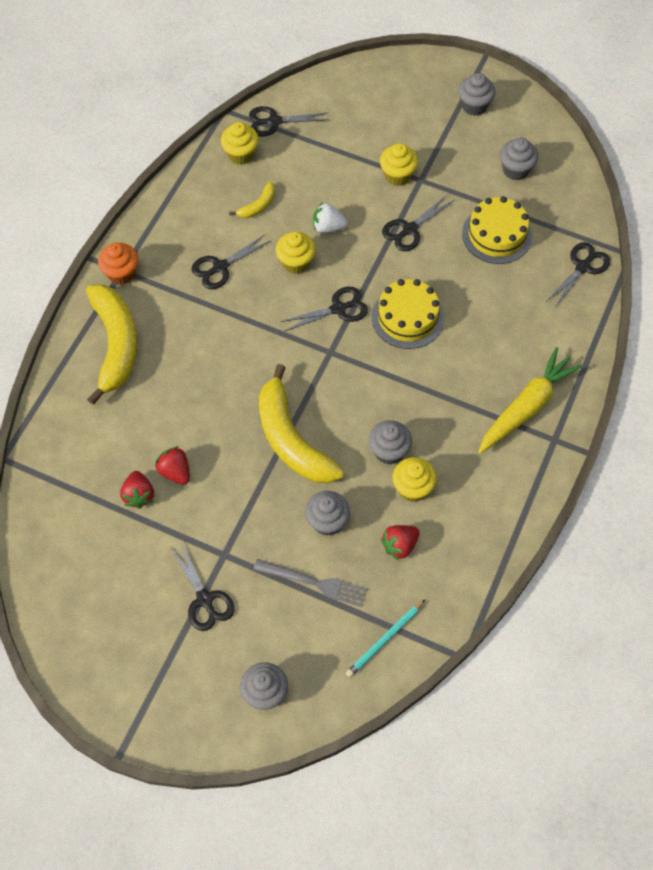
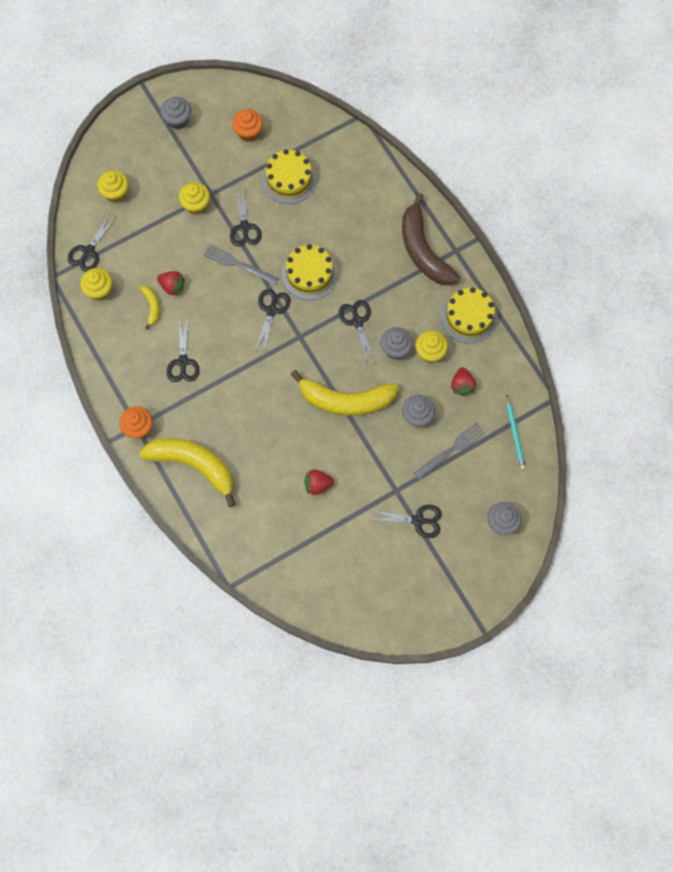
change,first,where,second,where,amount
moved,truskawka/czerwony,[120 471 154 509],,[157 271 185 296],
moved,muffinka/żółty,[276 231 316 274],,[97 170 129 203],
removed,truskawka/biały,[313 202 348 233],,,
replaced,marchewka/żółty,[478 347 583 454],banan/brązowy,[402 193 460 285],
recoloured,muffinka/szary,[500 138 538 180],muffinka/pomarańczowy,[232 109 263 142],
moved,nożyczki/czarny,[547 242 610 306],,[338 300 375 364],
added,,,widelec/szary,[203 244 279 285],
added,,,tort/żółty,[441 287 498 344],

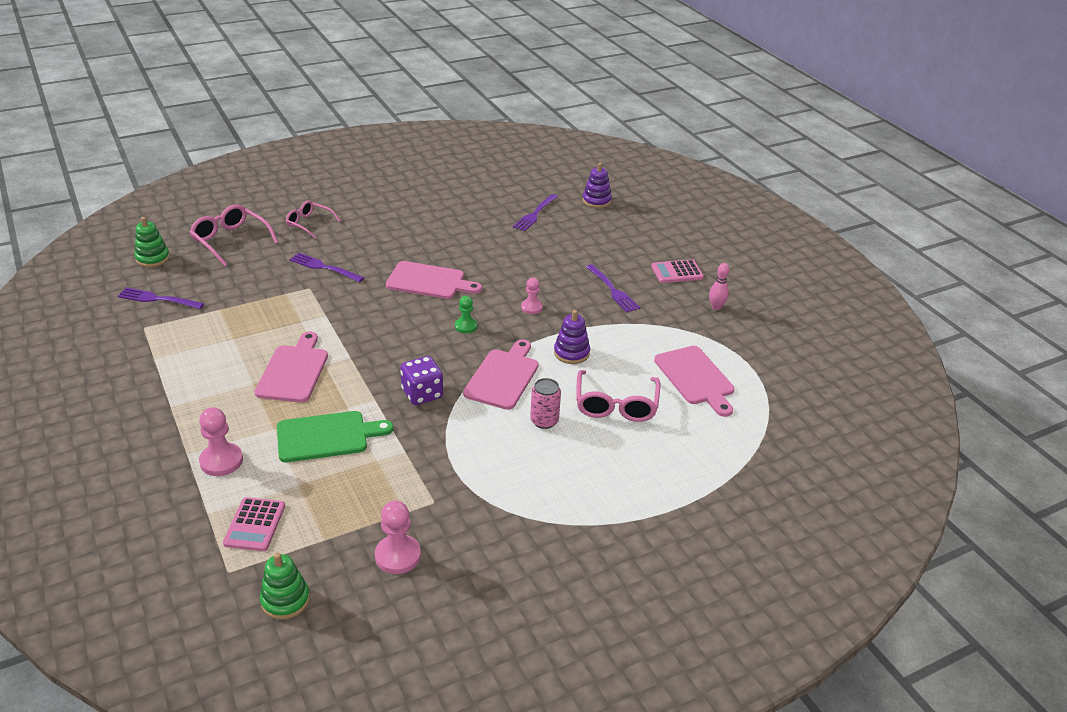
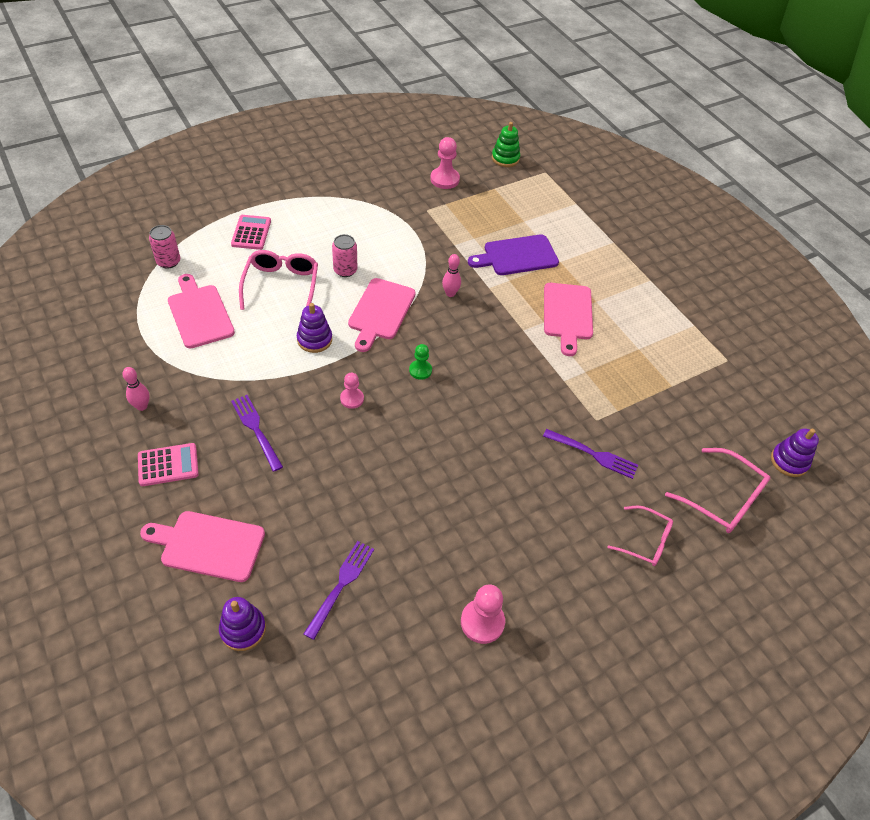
change,first,where,second,where,amount
removed,widelec/fioletowy,[118 287 204 309],,,
recoloured,zabawka nakładanka/zielony,[134 217 170 267],zabawka nakładanka/fioletowy,[771 428 819 477],
moved,pionek/różowy,[199 407 243 476],,[461 584 505 644],
moved,kalkulator/różowy,[223 497 285 551],,[231 215 271 250],
recoloured,deska do krojenia/zielony,[277 411 394 462],deska do krojenia/fioletowy,[468 234 559 275],
moved,deska do krojenia/różowy,[386 261 482 299],,[140 511 265 582],
replaced,kostka do gry/fioletowy,[400 356 443 405],kręgiel/różowy,[442 254 461 297],
added,,,puszka/różowy,[149 225 180 269],

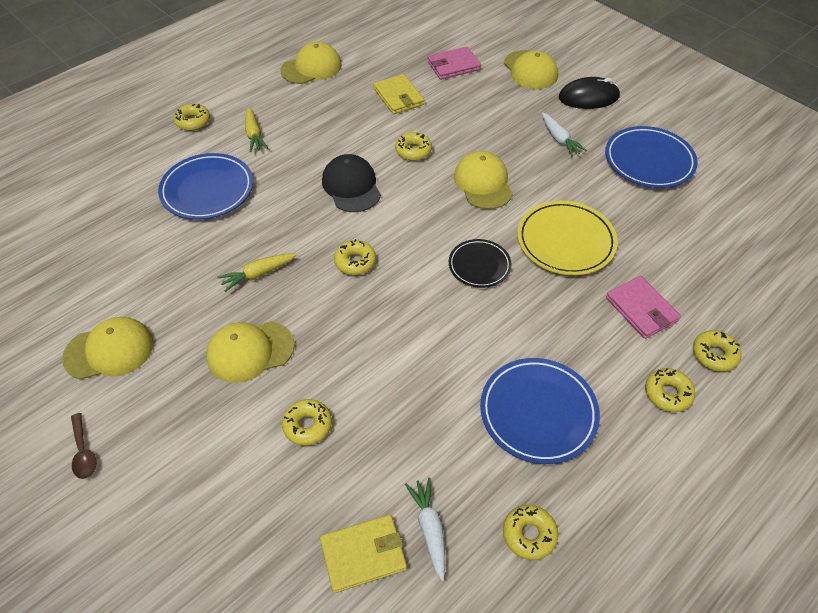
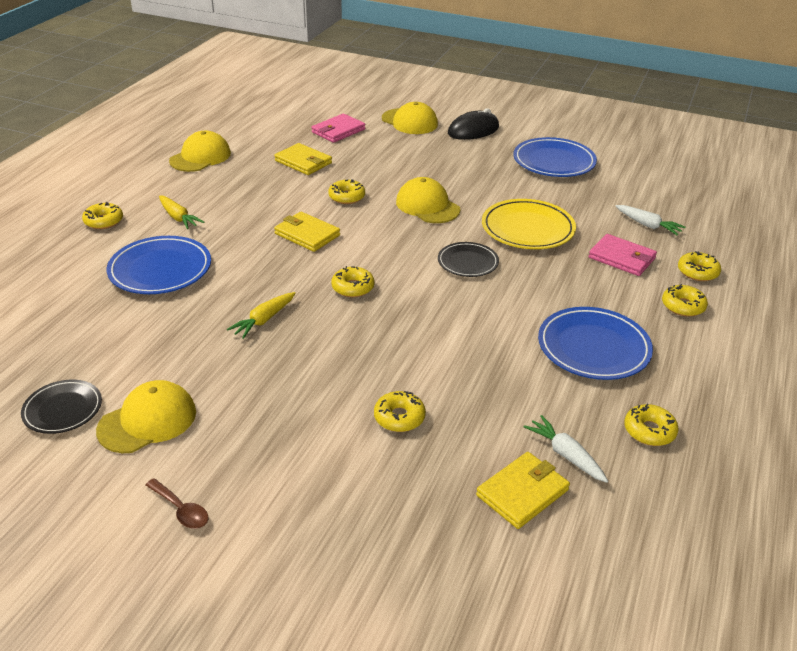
change,first,where,second,where,amount
removed,czapka/żółty,[206 321 295 383],,,
replaced,czapka/czarny,[322 154 381 212],portfel/żółty,[274 212 340 252],
moved,marchewka/biały,[542 112 587 157],,[616 205 686 235],
added,,,talerz/czarny,[21 380 102 434],

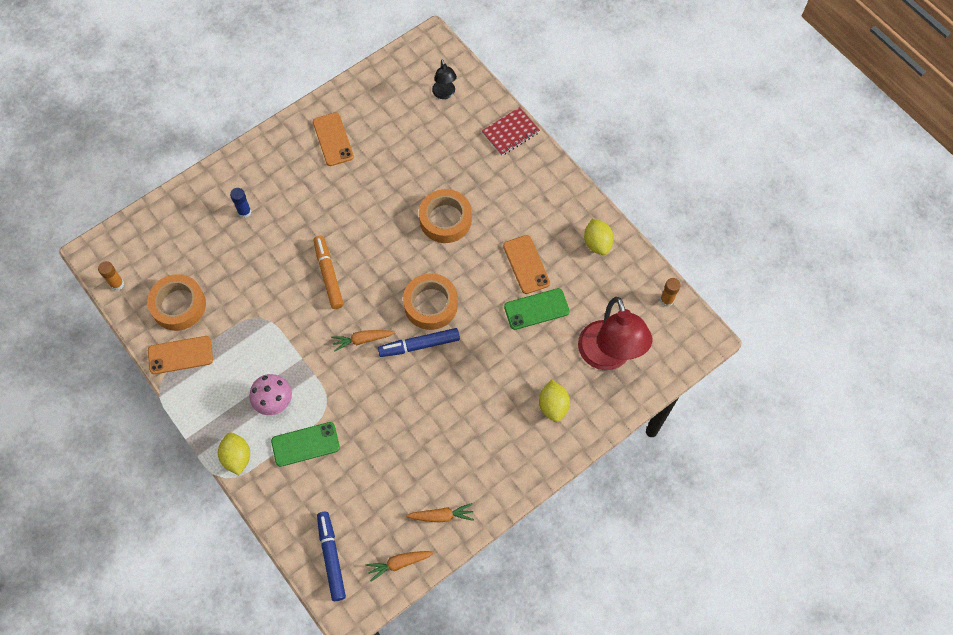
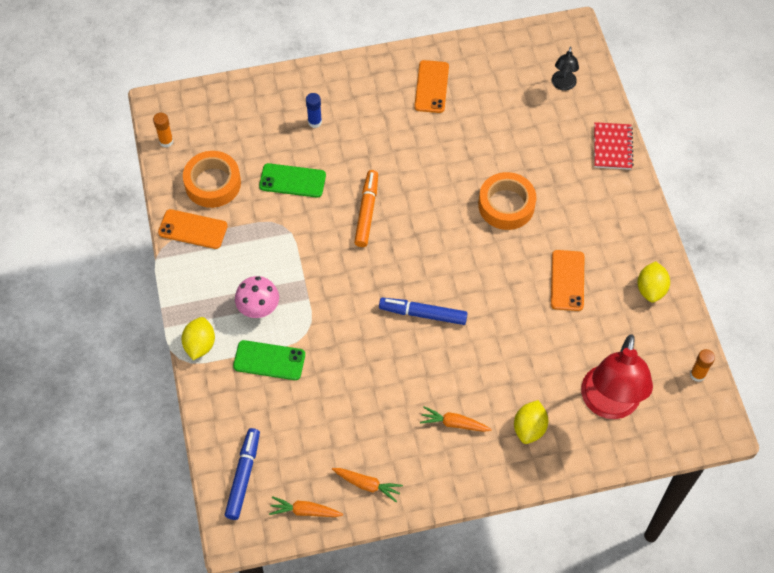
change,first,where,second,where,amount
moved,marchewka/pomarańczowy,[331 330 395 352],,[420 407 492 432],
removed,taśma klejąca/pomarańczowy,[403 274 458 330],,,
turned,zeszyt/czerwony,[482 107 540 156],,[594 122 634 170],75 degrees counterclockwise
moved,telefon/zielony,[504 288 570 330],,[259 163 326 198],

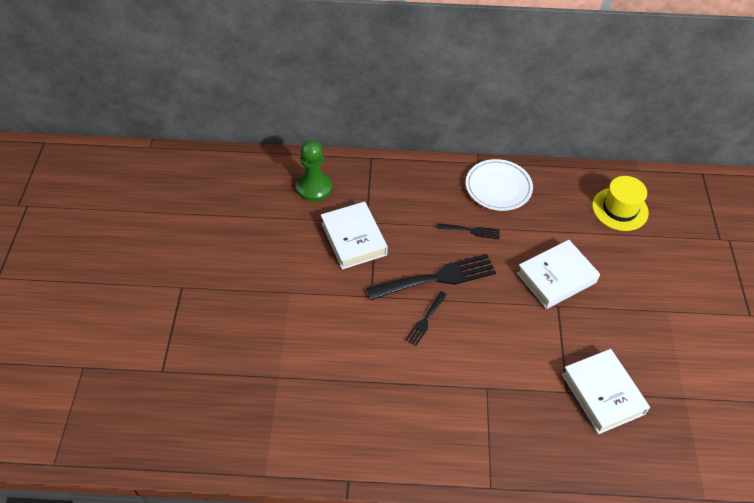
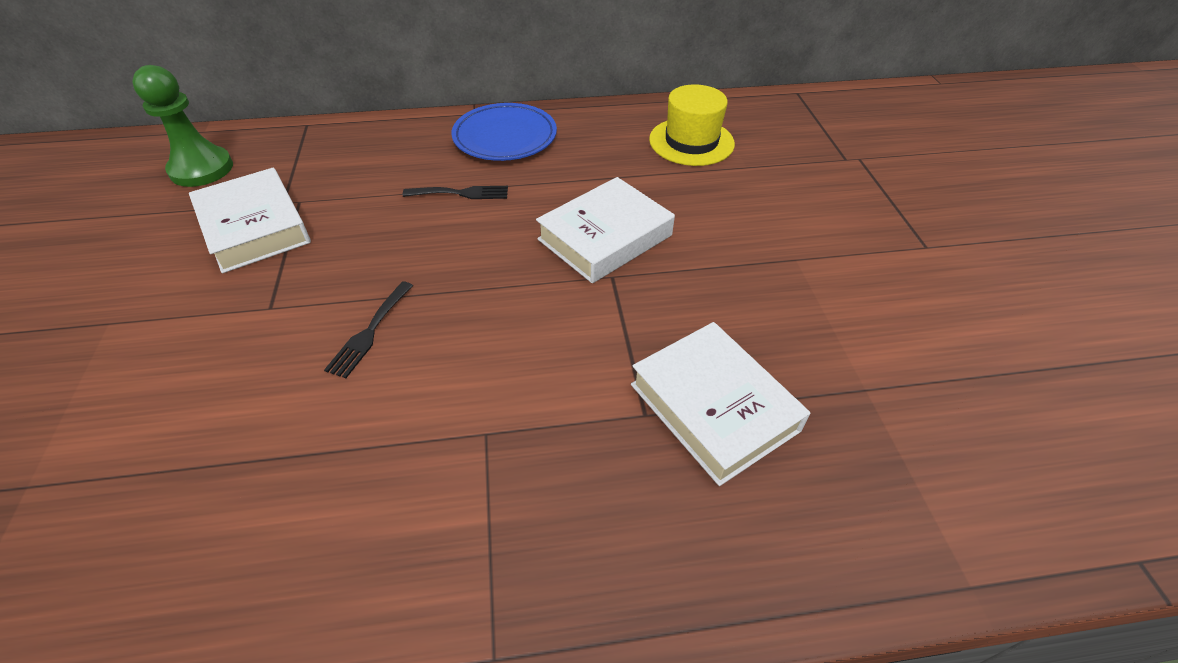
change,first,where,second,where,amount
removed,widelec/czarny,[366 254 496 300],,,
recoloured,talerz/biały,[466 159 533 211],talerz/niebieski,[452 103 557 161],

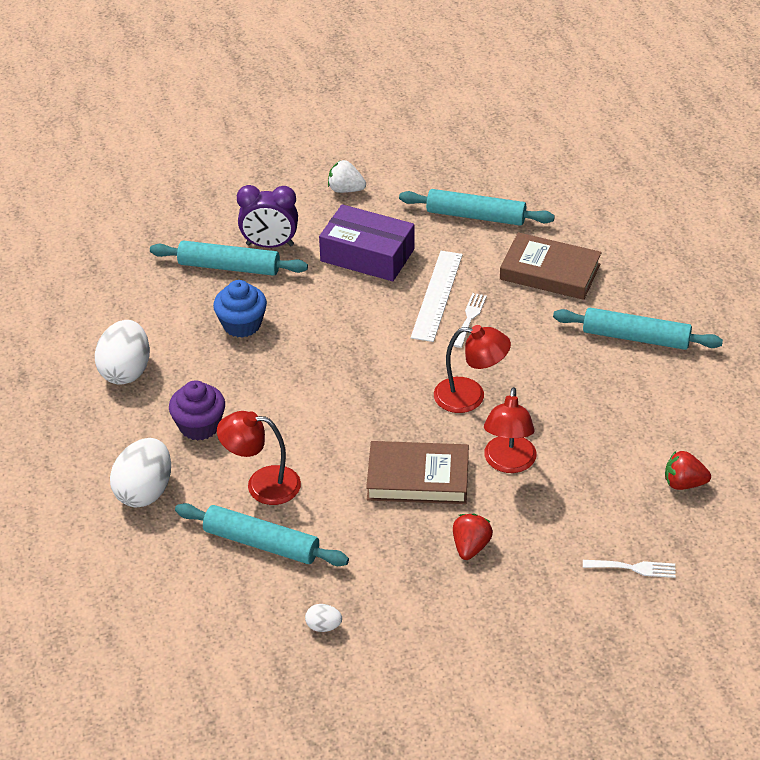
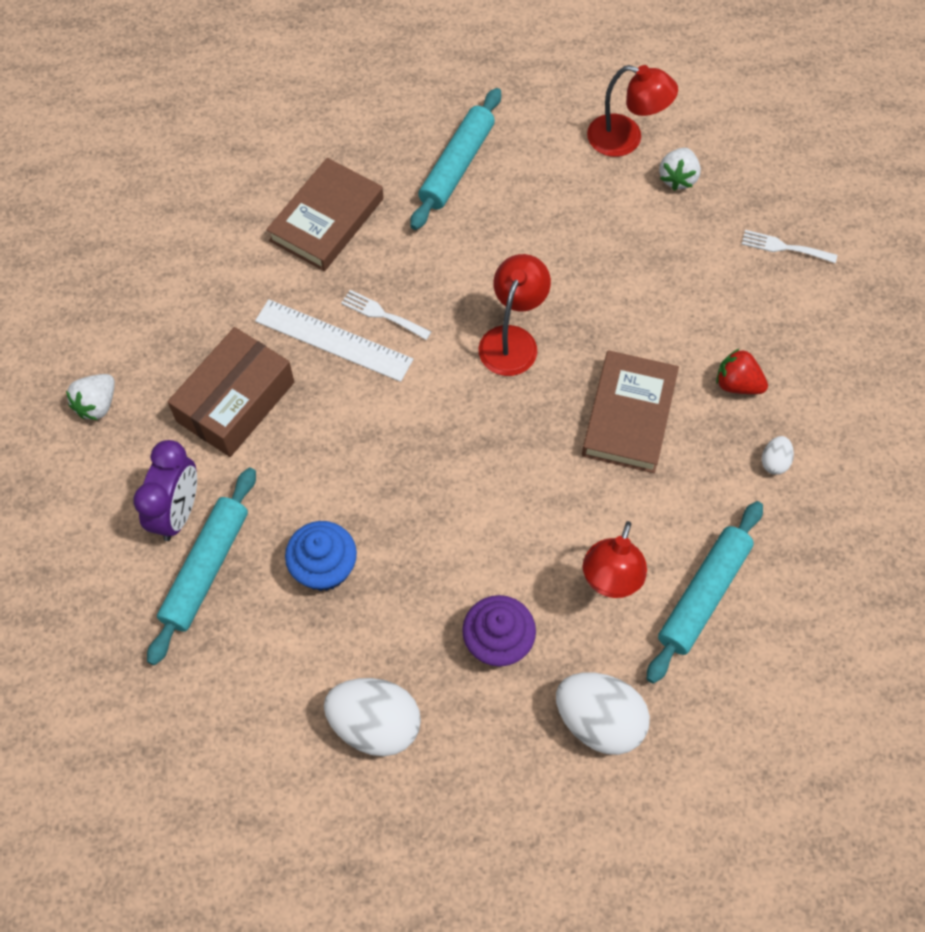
change,first,where,second,where,amount
moved,jajko/biały,[305 604 342 632],,[762 436 794 475],
recoloured,pudełko/fioletowy,[319 204 415 281],pudełko/brązowy,[168 327 294 457],
removed,wałek do ciasta/turkusowy,[399 189 555 226],,,
moved,lampka/czerwony,[484 387 537 473],,[587 65 678 157],
turned,widelec/biały,[583 560 676 578],,[742 230 837 263],90 degrees counterclockwise
recoloured,truskawka/czerwony,[665 451 711 490],truskawka/biały,[659 148 701 191],

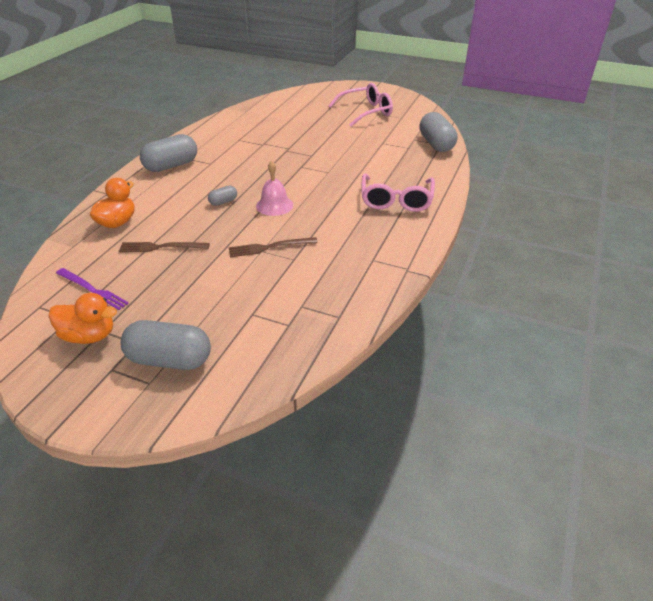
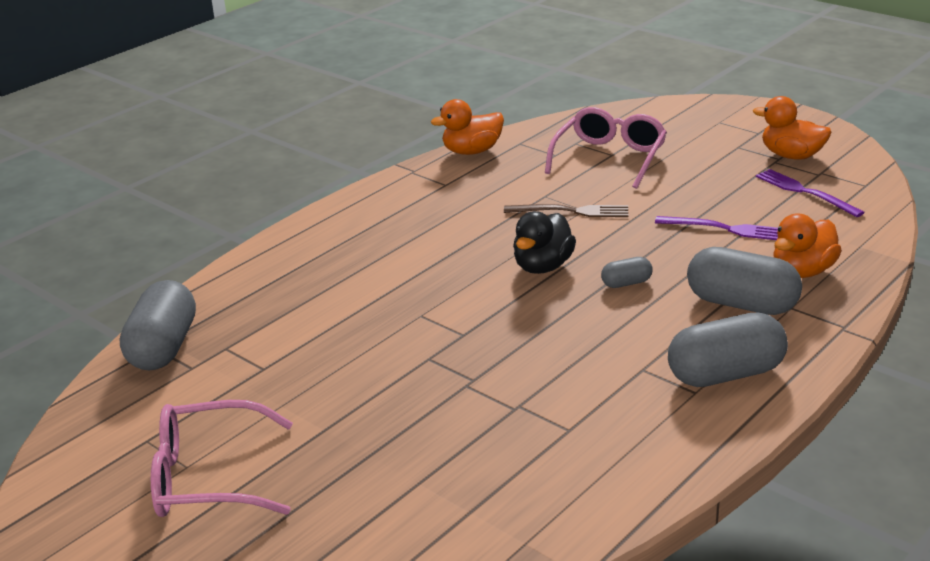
change,first,where,second,where,amount
recoloured,widelec/brązowy,[119 242 210 252],widelec/fioletowy,[655 216 778 240],
moved,kapsułka/szary,[121 320 211 370],,[687 247 802 315],
replaced,dzwonek/różowy,[256 161 293 216],kaczka/czarny,[513 211 576 274],
moved,okulary/różowy,[361 173 435 212],,[545 107 667 189],
added,,,kaczka/pomarańczowy,[431 99 504 155],

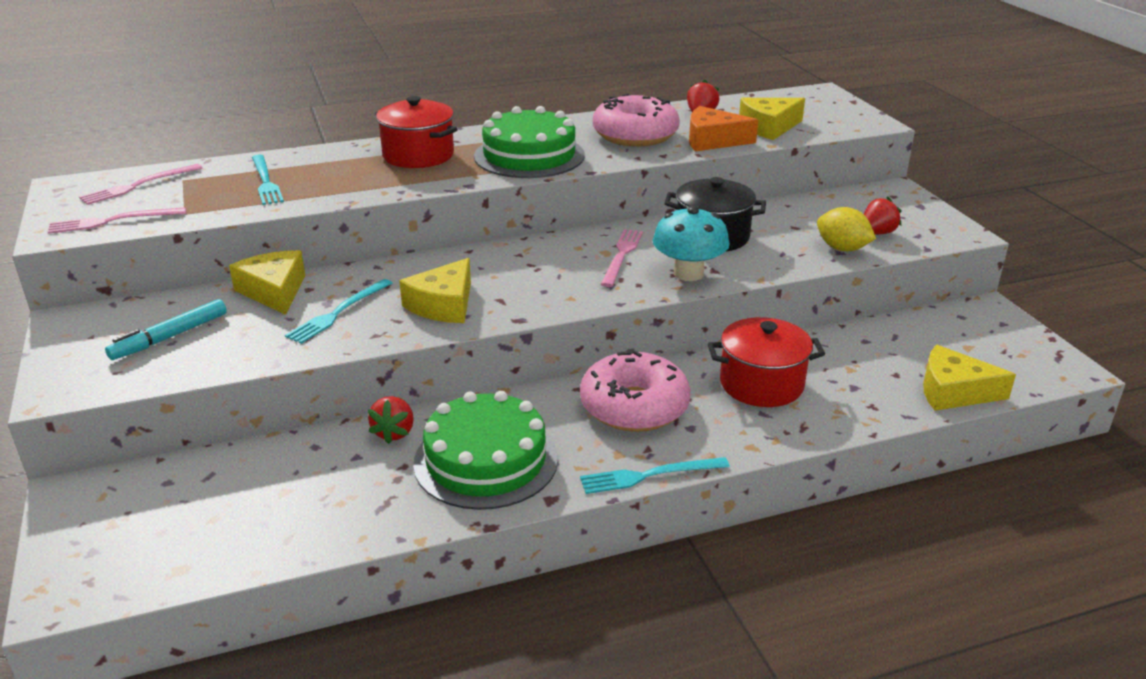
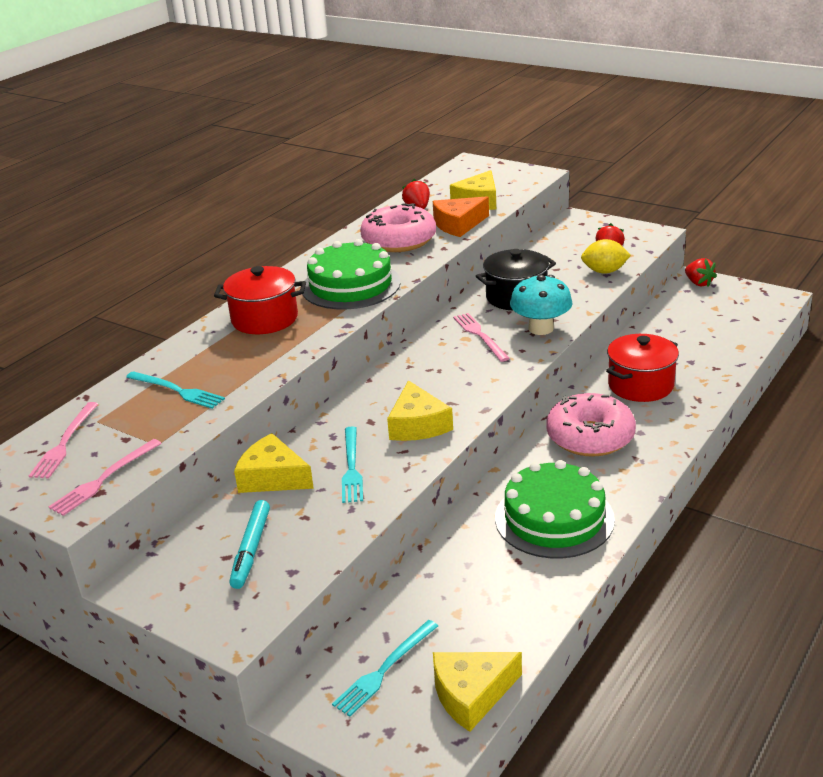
change,first,where,second,where,amount
moved,truskawka/czerwony,[368 396 414 444],,[685 258 717 287],
moved,widelec/turkusowy,[580 457 730 494],,[332 620 438 717],
moved,ser/żółty,[923 345 1016 411],,[433 652 522 732],

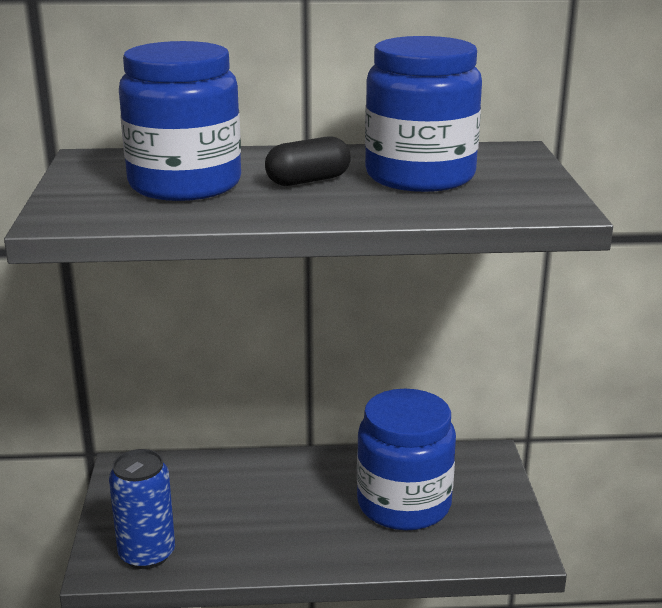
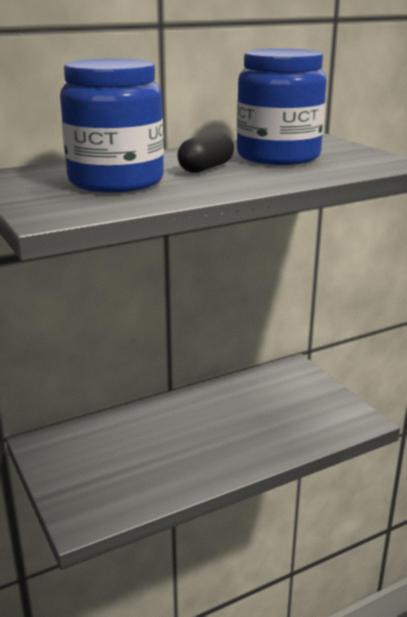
change,first,where,second,where,amount
removed,puszka/niebieski,[109 449 175 569],,,
removed,słoik/niebieski,[357 389 456 530],,,

